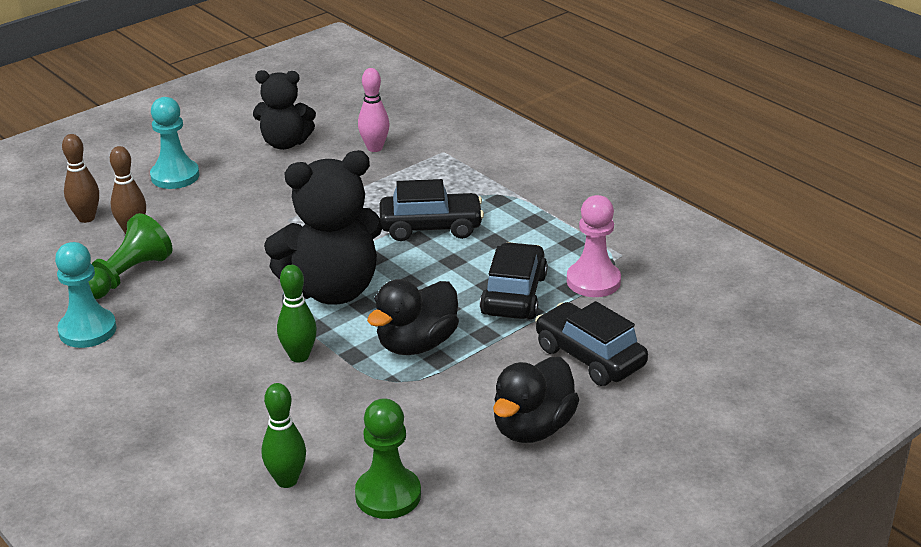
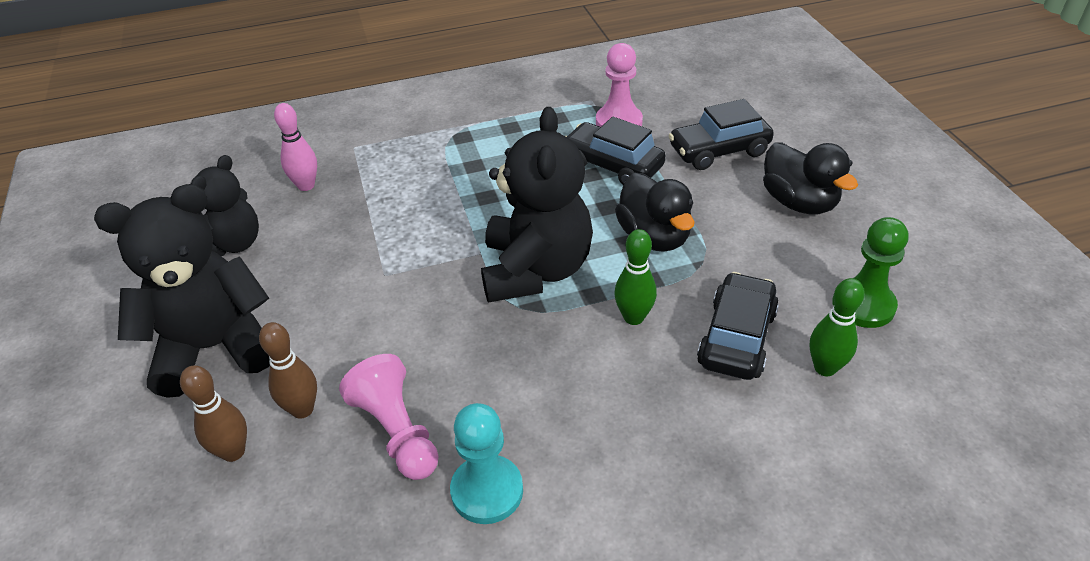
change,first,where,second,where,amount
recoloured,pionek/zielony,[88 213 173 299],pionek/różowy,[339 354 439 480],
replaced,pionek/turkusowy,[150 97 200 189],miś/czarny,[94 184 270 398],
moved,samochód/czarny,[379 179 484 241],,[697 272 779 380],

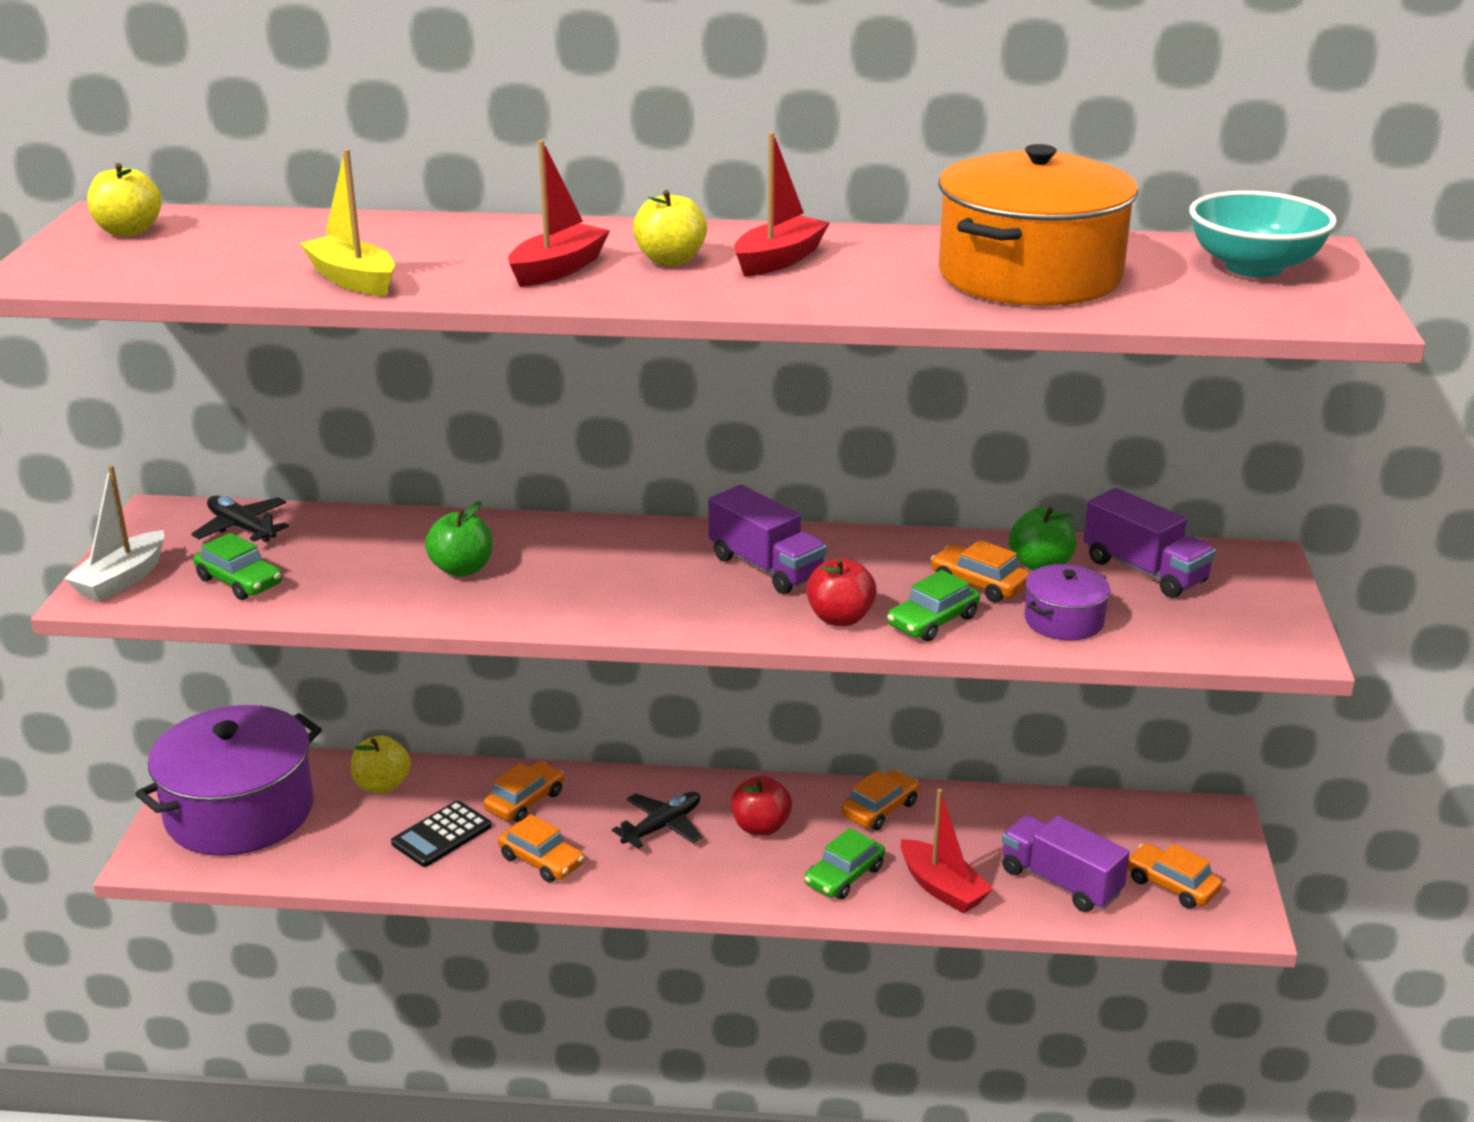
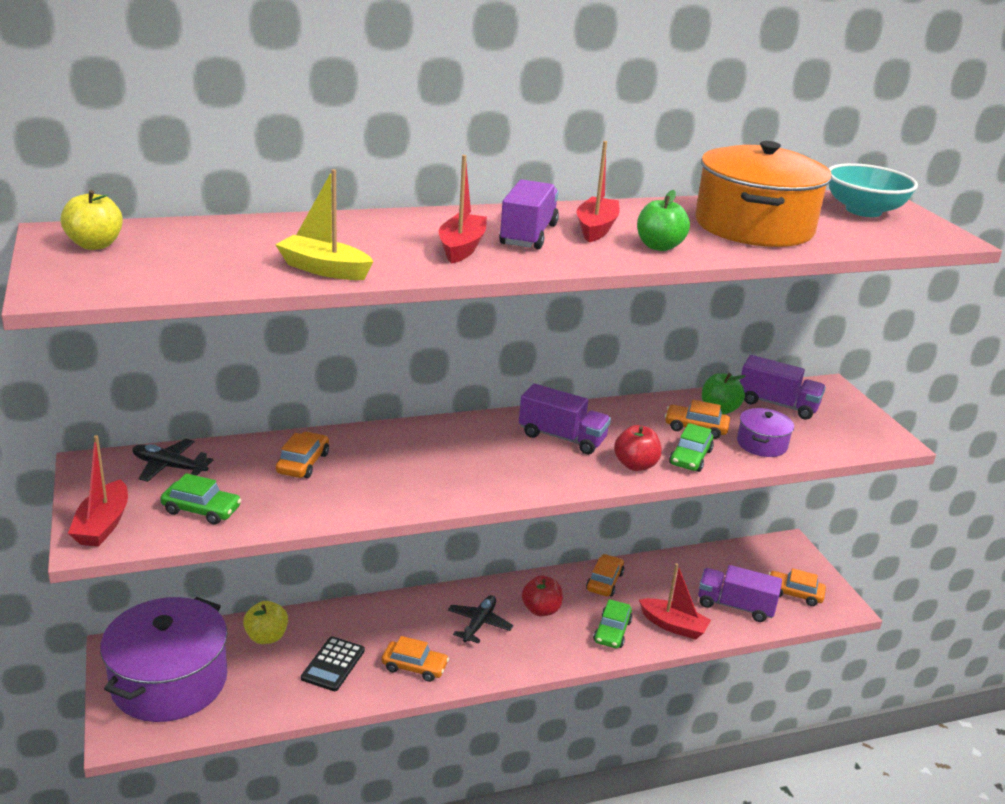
change,first,where,second,where,amount
recoloured,łódka/biały,[64 465 164 602],łódka/czerwony,[68 435 128 547],
moved,jabłko/zielony,[425 501 492 577],,[637 190 690 251],
moved,samochód/pomarańczowy,[483 761 564 822],,[276 431 329 478],
replaced,jabłko/żółty,[633 190 707 266],ciężarówka/fioletowy,[499 179 559 250],

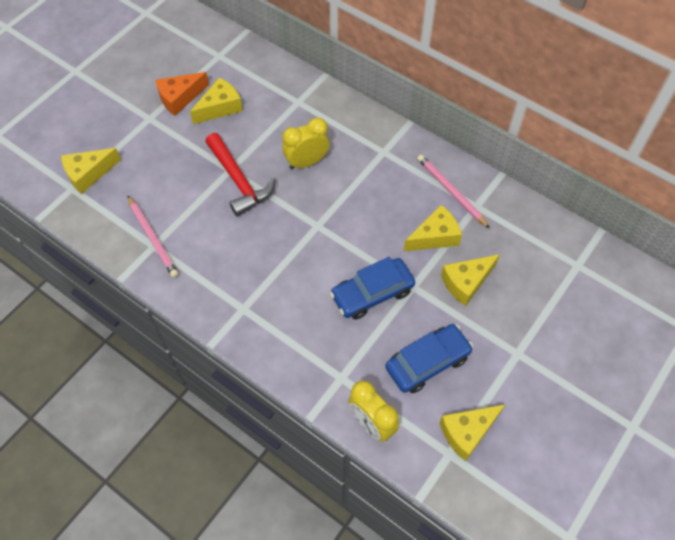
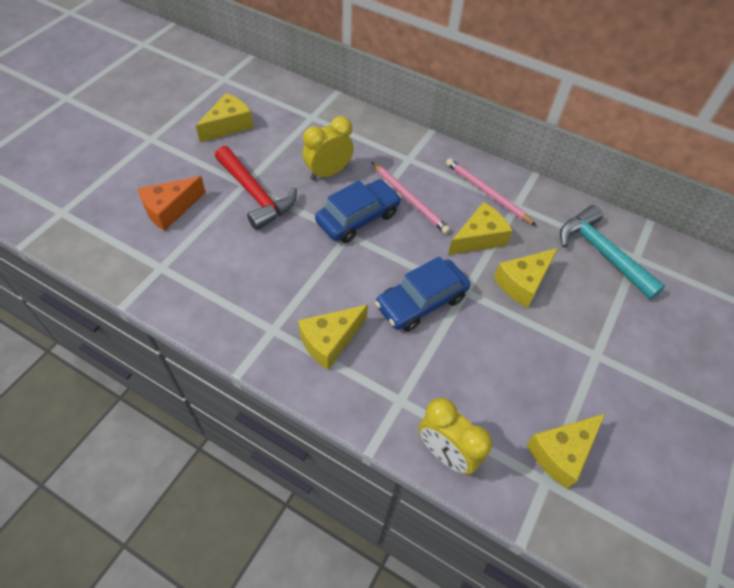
change,first,where,second,where,amount
moved,ser/żółty,[61 148 121 194],,[298 305 368 370],
moved,ołówek/różowy,[127 195 179 278],,[372 162 451 234],
moved,ser/pomarańczowy,[155 72 209 116],,[138 176 206 231],
moved,samochód/niebieski,[385 324 473 393],,[315 179 401 243],
added,,,młotek/turkusowy,[560 205 665 300],

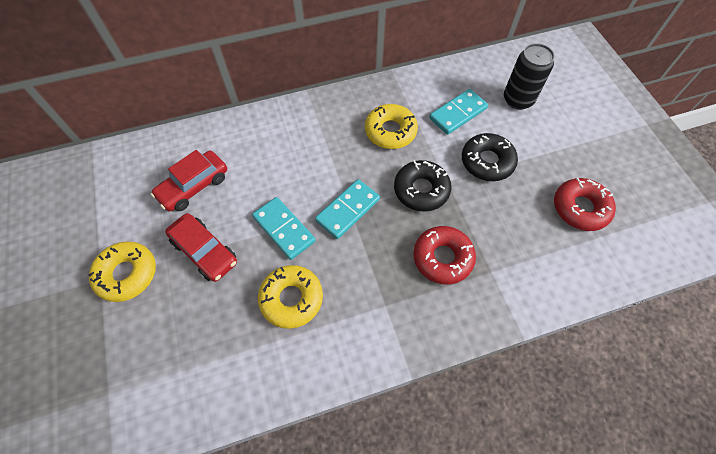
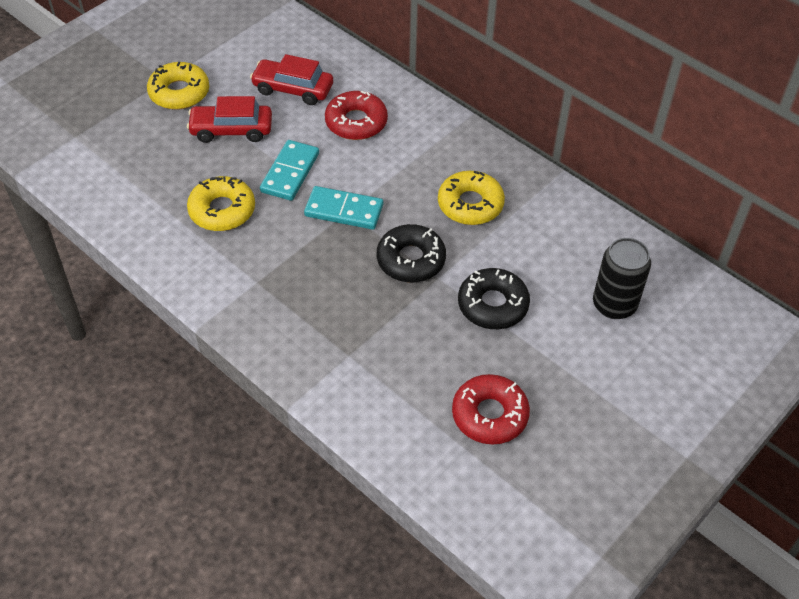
change,first,where,second,where,amount
turned,samochód/czerwony,[165 213 237 282],,[187 96 272 143],75 degrees clockwise
moved,donut/czerwony,[413 226 476 285],,[325 91 388 140],
removed,kostka domina/turkusowy,[429 89 488 135],,,

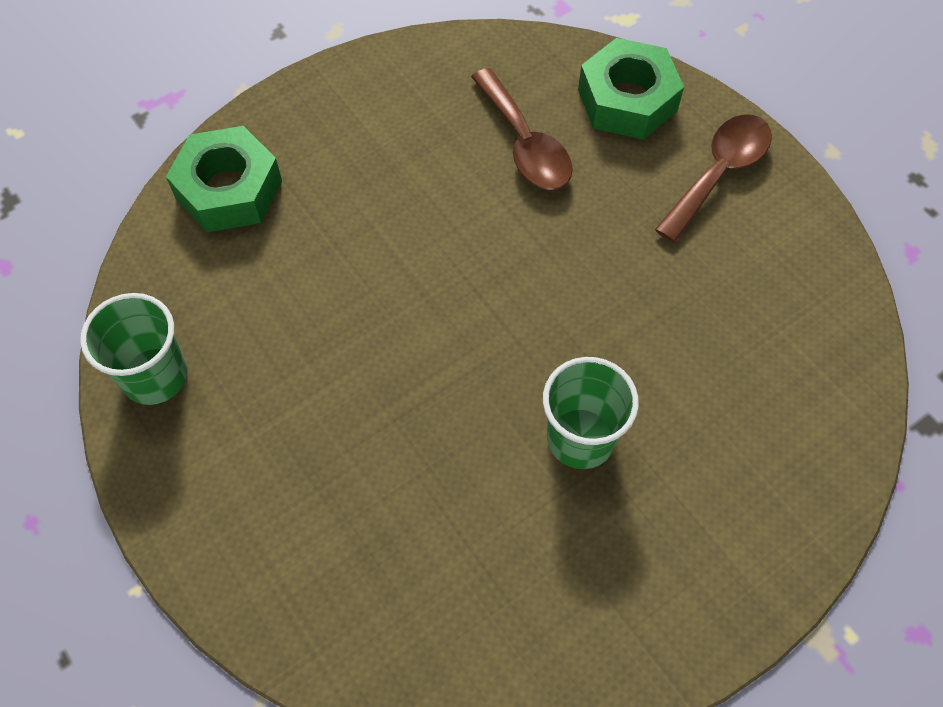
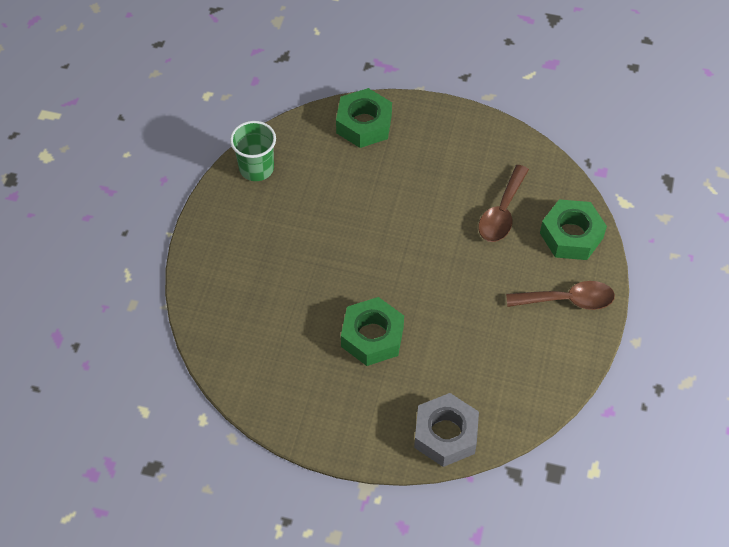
change,first,where,second,where,amount
replaced,szklanka/zielony,[543 357 639 469],nakrętka/zielony,[341 297 404 366],
added,,,nakrętka/szary,[414 393 479 467],

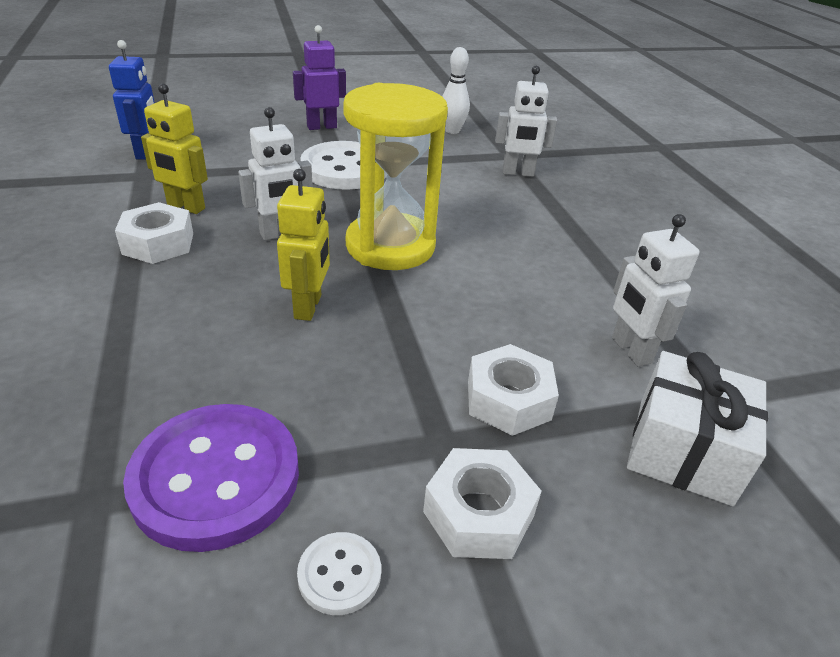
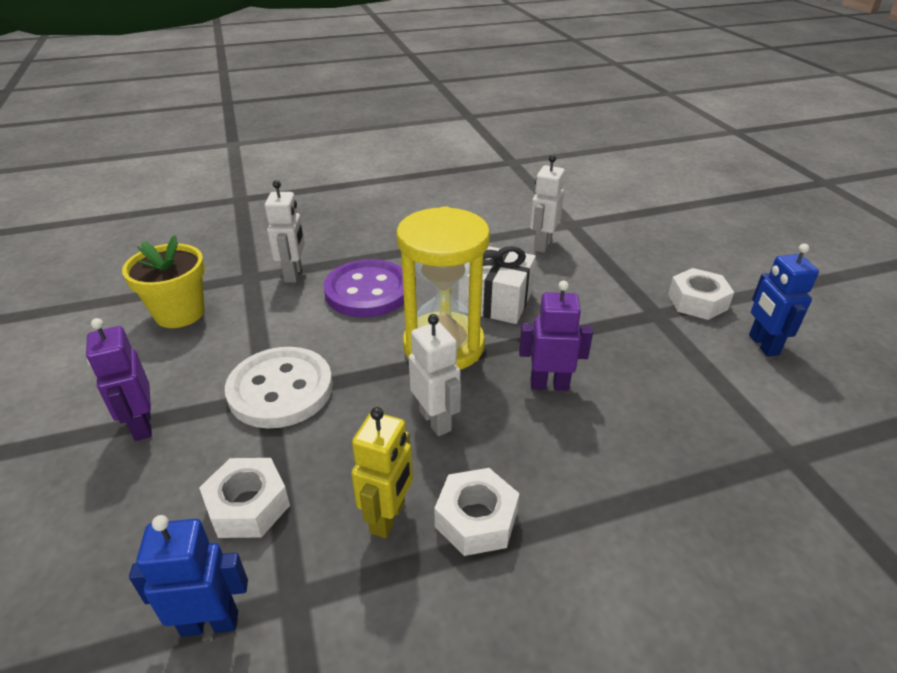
change,first,where,second,where,amount
moved,guzik/fioletowy,[123 404 299 552],,[324 259 404 317],
recoloured,robot/żółty,[277 169 330 321],robot/fioletowy,[519 281 593 391],
replaced,guzik/biały,[297 532 381 615],robot/niebieski,[749 244 819 357],
replaced,kręgiel/biały,[442 47 470 134],doniczka/żółty,[122 235 205 328],
moved,nakrętka/biały,[468 344 559 436],,[199 458 290 538],
turned,robot/biały,[612 214 699 366],,[530 155 565 253],135 degrees clockwise
moved,prezent/biały,[627 351 768 506],,[458 246 536 324],

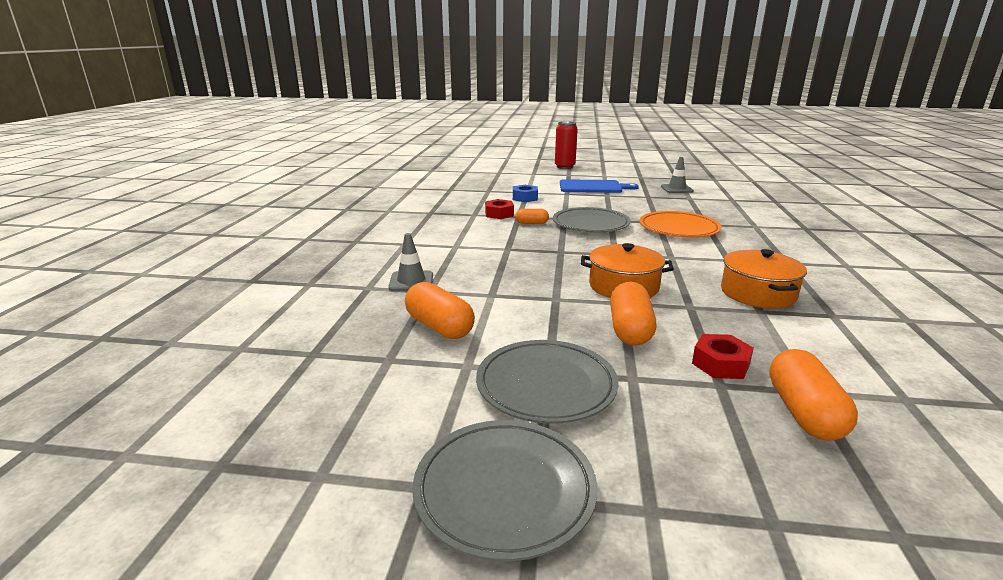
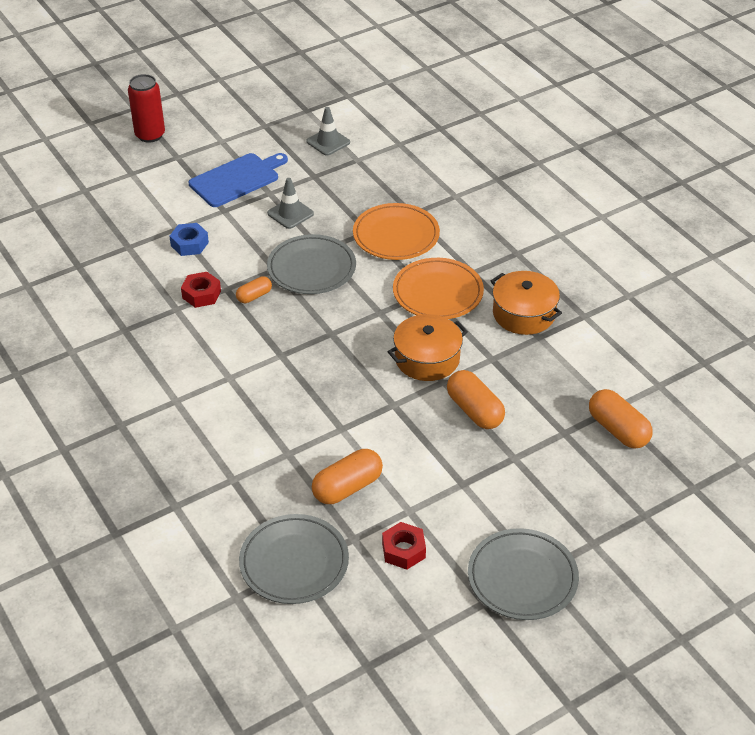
change,first,where,second,where,amount
moved,pachołek/szary,[388 233 433 291],,[267 178 314 229],
turned,kapsułka/pomarańczowy,[405 282 475 339],,[312 449 383 504],45 degrees counterclockwise
moved,talerz/szary,[476 340 619 424],,[239 514 349 604],
moved,nakrętka/czerwony,[692 334 754 379],,[382 522 426 570],
added,,,talerz/pomarańczowy,[393 258 484 319],

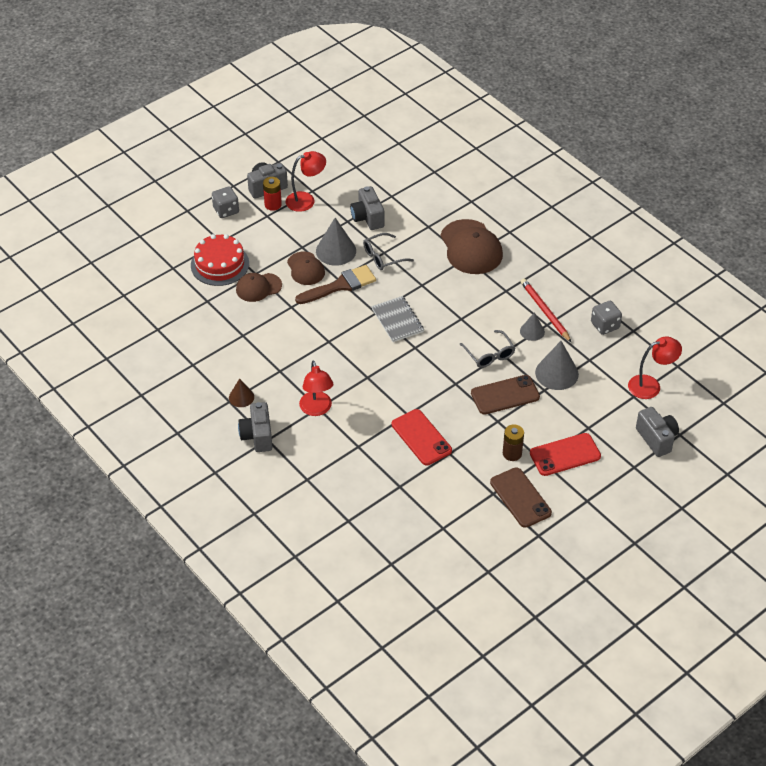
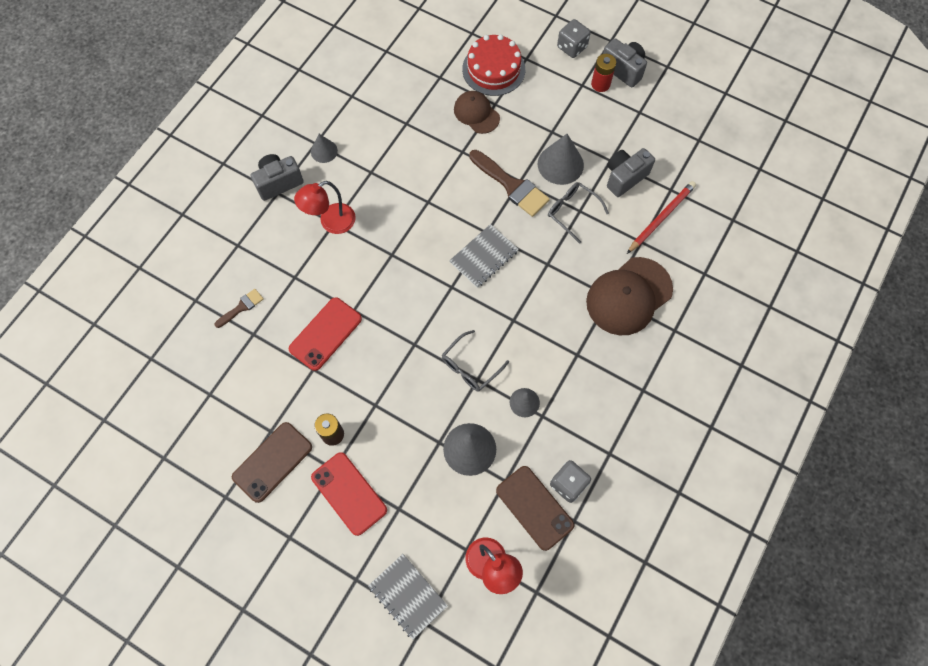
change,first,where,second,where,amount
recoloured,stożek/brązowy,[229 378 254 407],stożek/szary,[311 134 338 163],
removed,lampka/czerwony,[286 151 326 212],,,
removed,czapka/brązowy,[287 252 325 285],,,
moved,telefon/brązowy,[471 375 540 415],,[496 466 574 551],
moved,ołówek/czerwony,[520 278 572 343],,[627 181 696 254],
replaced,aparat fotograficzny/szary,[636 407 679 457],zeszyt/szary,[368 554 448 640],
added,,,pędzel/brązowy,[214 289 264 328],

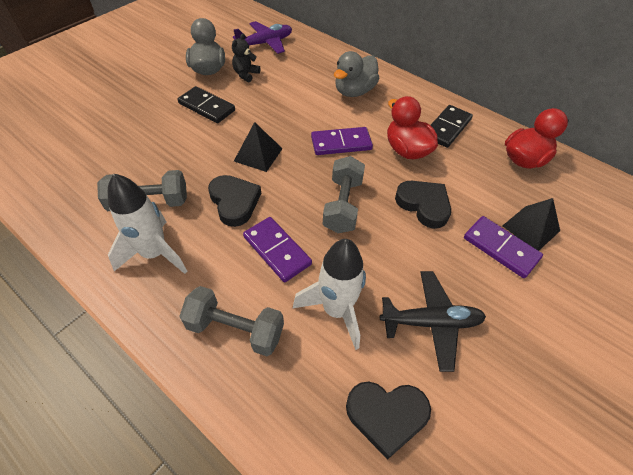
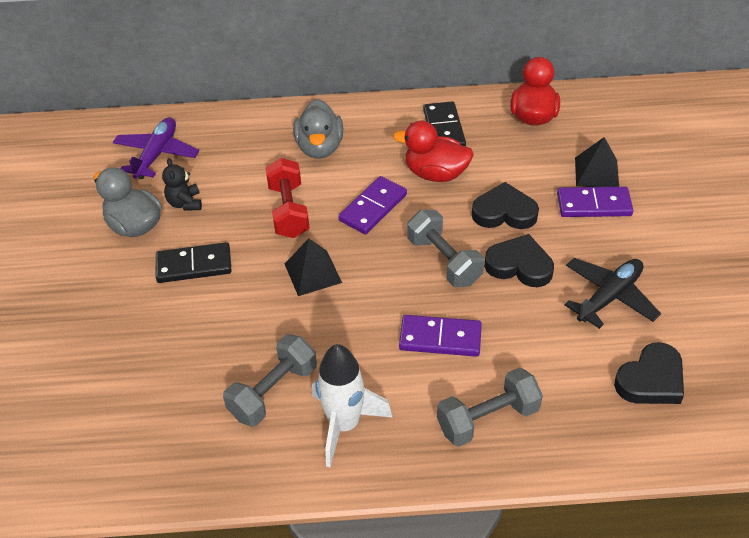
change,first,where,second,where,amount
moved,serce/czarny,[208 175 261 227],,[484 234 554 287],
removed,rakieta/biały,[293 239 366 350],,,
added,,,hantel/czerwony,[265 158 310 238],

